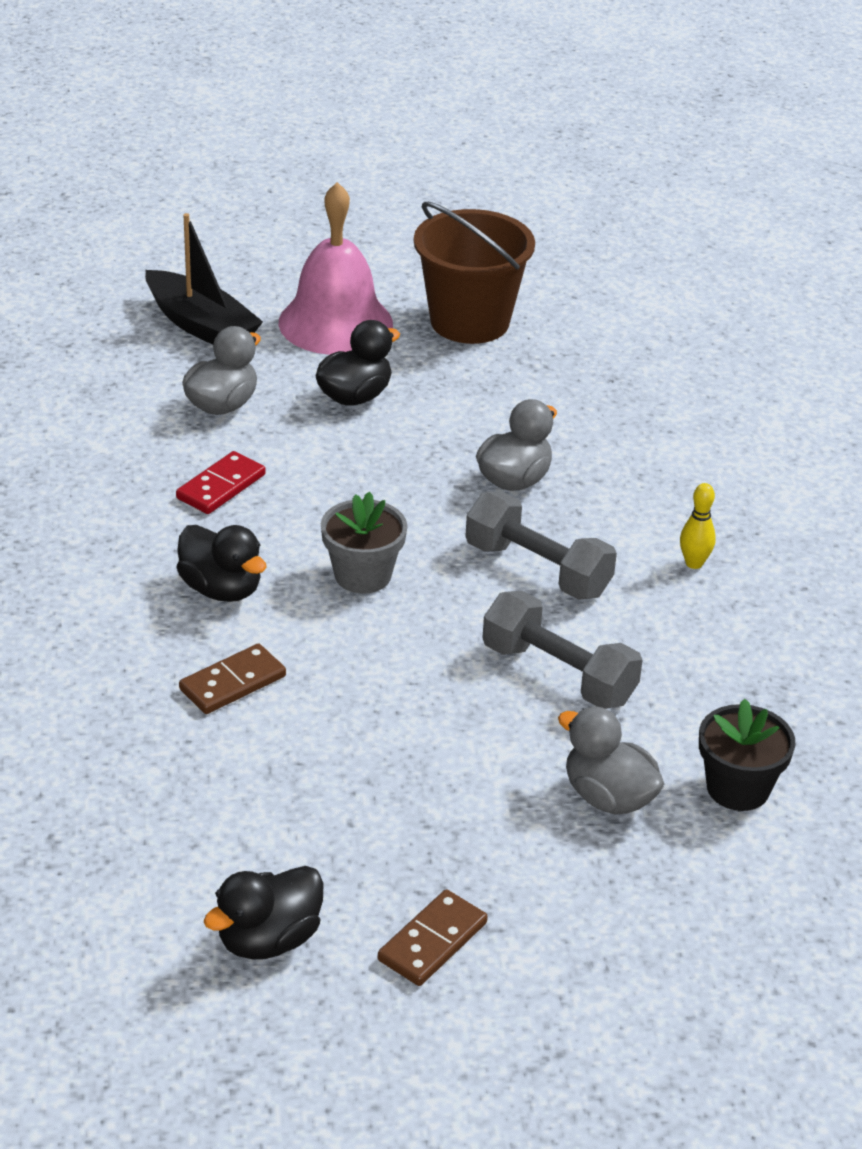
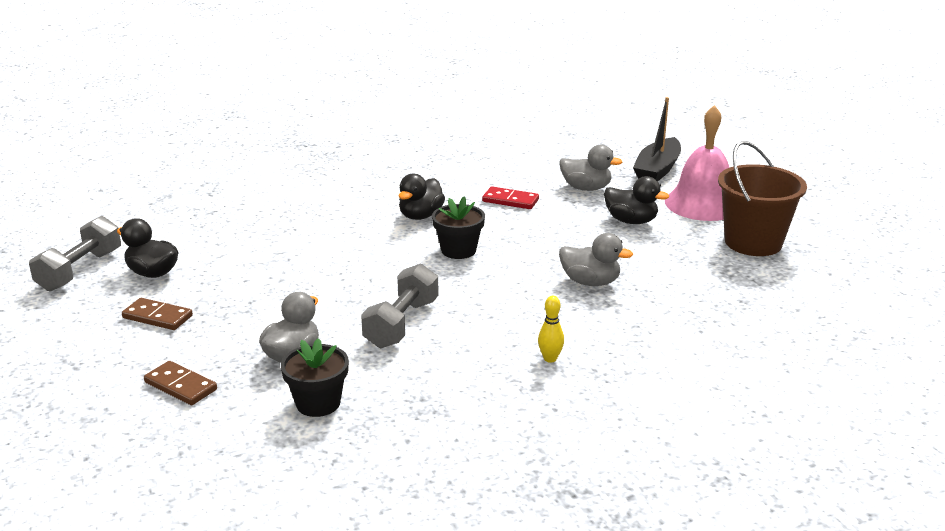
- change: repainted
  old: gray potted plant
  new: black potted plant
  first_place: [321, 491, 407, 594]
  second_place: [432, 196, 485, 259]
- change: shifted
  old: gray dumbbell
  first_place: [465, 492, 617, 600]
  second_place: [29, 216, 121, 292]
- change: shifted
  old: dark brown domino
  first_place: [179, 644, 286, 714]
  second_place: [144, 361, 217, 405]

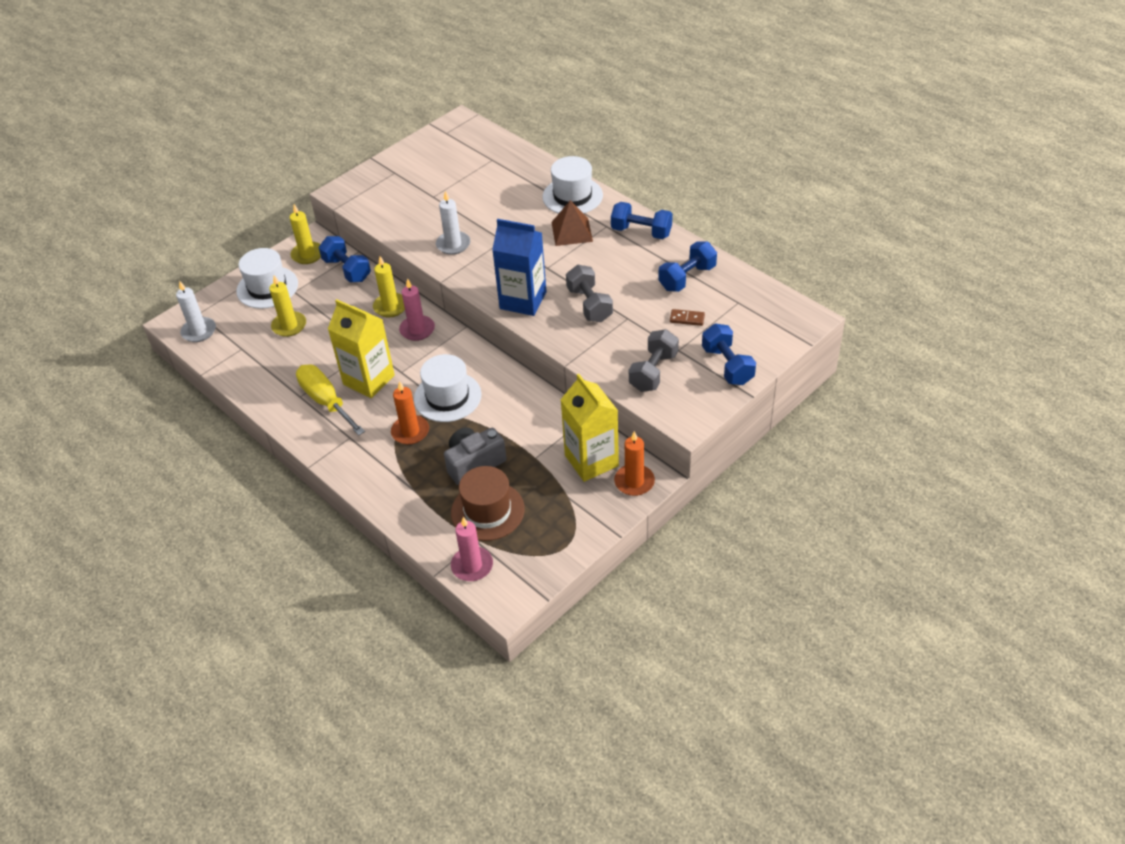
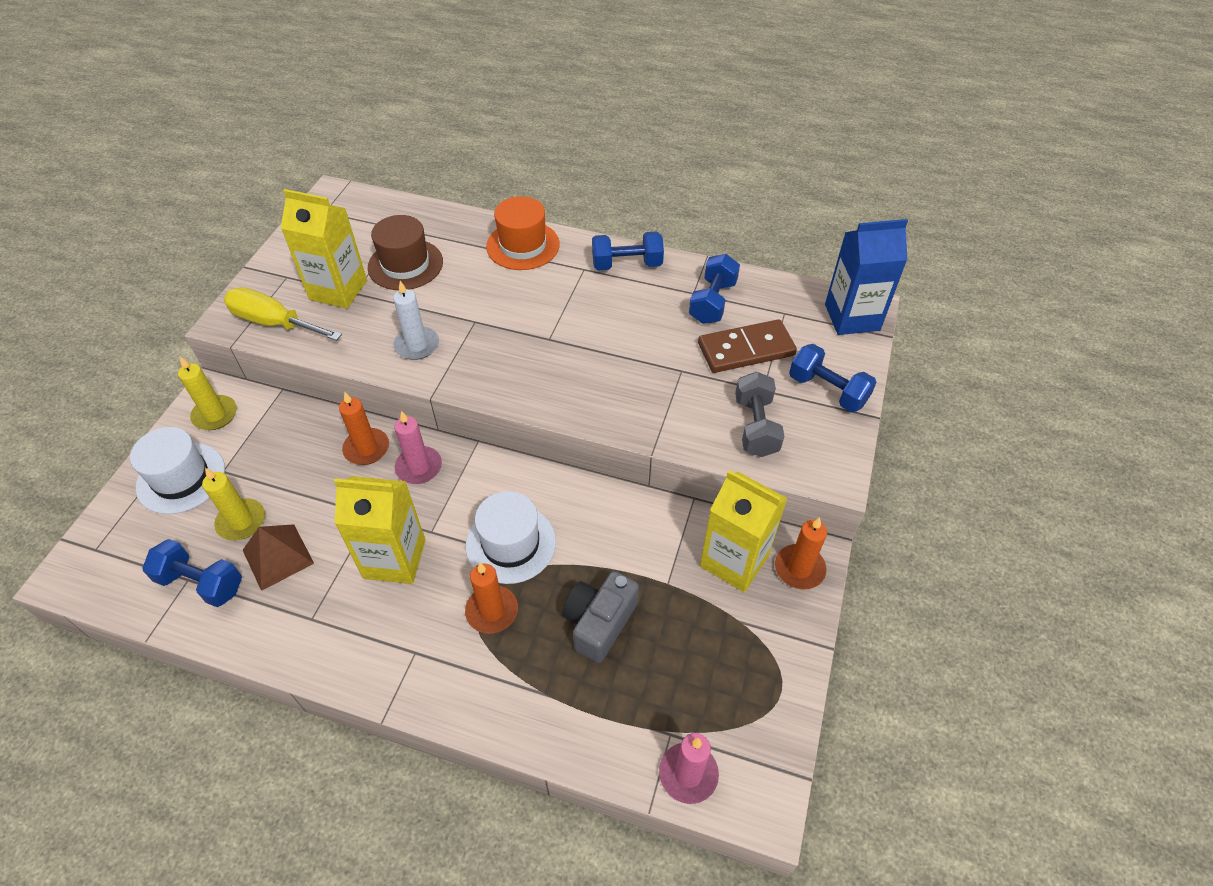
- change: repainted
  old: white tall hat
  new: orange-coloured tall hat
  first_place: [542, 156, 603, 214]
  second_place: [486, 196, 560, 270]
- change: shifted
  old: dark brown pyramid shape
  first_place: [551, 200, 593, 246]
  second_place: [243, 524, 314, 591]
- change: shifted
  old: blue juice carton
  first_place: [492, 219, 546, 316]
  second_place: [825, 219, 908, 335]
- change: shifted
  old: blue dumbbell
  first_place: [319, 236, 371, 282]
  second_place: [142, 539, 242, 607]
- change: repainted
  old: golden wax candle
  new: orange-coloured wax candle
  first_place: [373, 256, 405, 318]
  second_place: [339, 392, 389, 465]
- change: gone
  old: gray dumbbell
  first_place: [566, 265, 613, 322]
- change: gone
  old: white wax candle
  first_place: [176, 281, 216, 342]
- change: scaled
  old: dark brown domino
  first_place: [670, 309, 705, 326]
  second_place: [698, 319, 797, 373]
  factor: 2.22
- change: shifted
  old: golden hand screwdriver
  first_place: [296, 364, 365, 436]
  second_place: [224, 287, 342, 341]
- change: shifted
  old: dark brown tall hat
  first_place: [451, 466, 525, 541]
  second_place: [368, 215, 443, 290]
- change: new
  new: golden juice carton
  second_place: [281, 189, 367, 308]

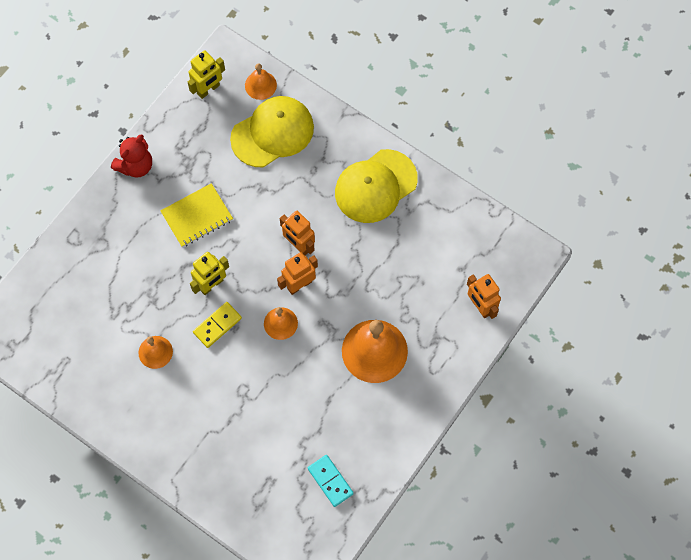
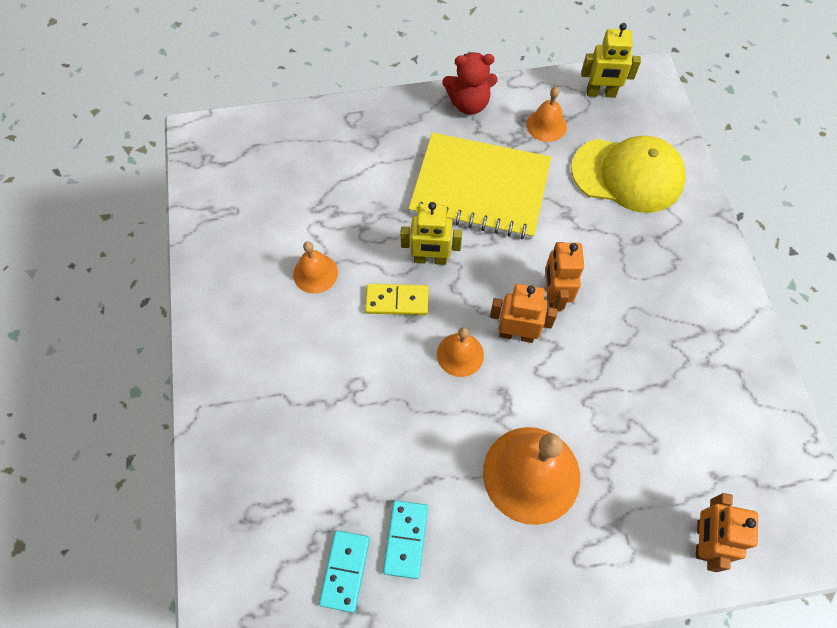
- change: shifted
  old: orange-coloured school bell
  first_place: [245, 63, 277, 100]
  second_place: [526, 87, 567, 142]
- change: gone
  old: golden peaked cap
  first_place: [335, 149, 418, 223]
- change: scaled
  old: golden exercise book
  first_place: [160, 183, 233, 247]
  second_place: [409, 133, 551, 240]
  factor: 1.66
- change: new
  new: teal domino
  second_place: [383, 500, 428, 579]

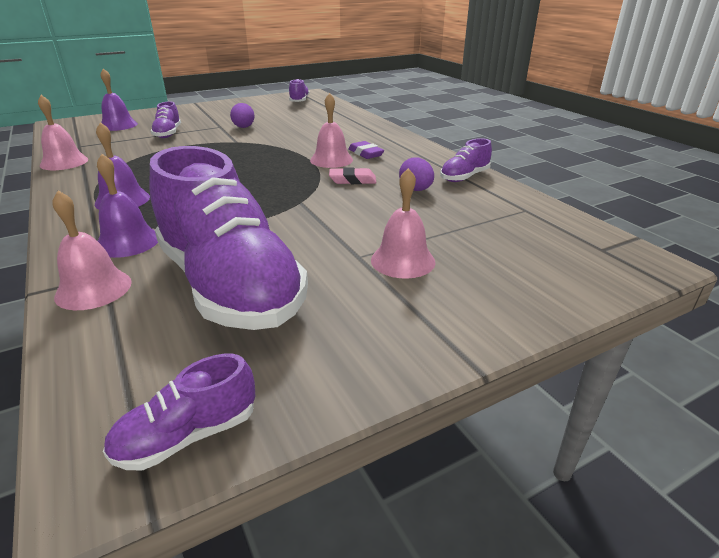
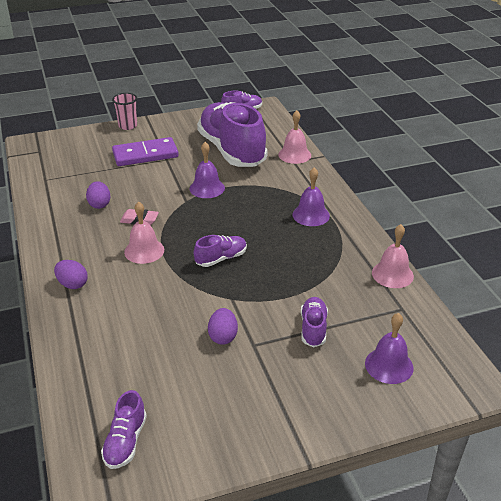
- change: shifted
  old: purple lace-up shoe
  first_place: [440, 138, 492, 182]
  second_place: [194, 235, 247, 267]
- change: gone
  old: purple eraser
  first_place: [348, 141, 384, 159]
- change: shifted
  old: purple school bell
  first_place: [97, 154, 158, 258]
  second_place: [189, 142, 225, 198]
- change: swapped
  old: rose-pink school bell
  new: purple domino
  first_place: [371, 168, 435, 279]
  second_place: [112, 137, 179, 166]
- change: new
  new: rose-pink beaker
  second_place: [112, 93, 137, 130]
- change: new
  new: purple toy egg
  second_place: [54, 260, 88, 289]

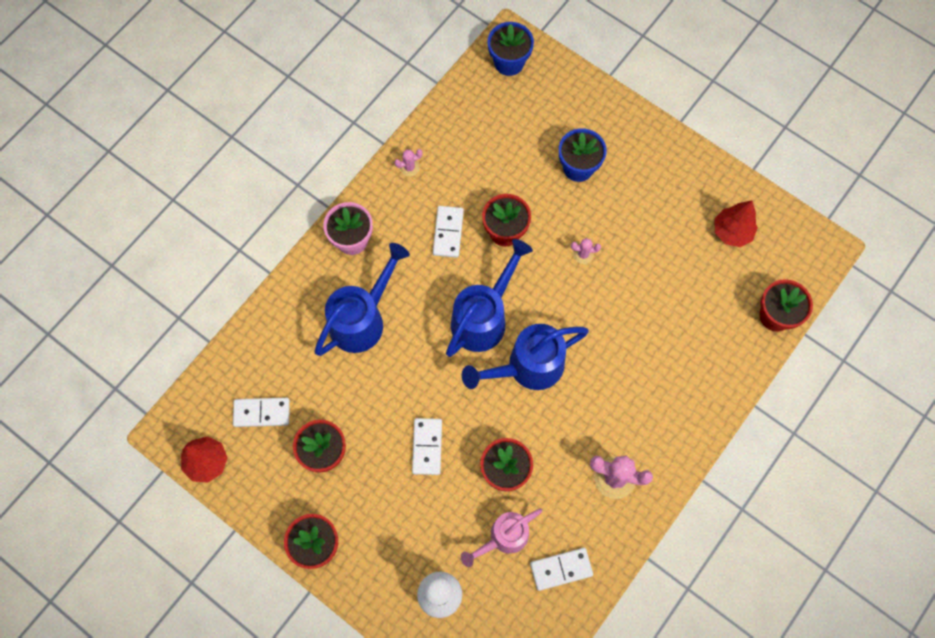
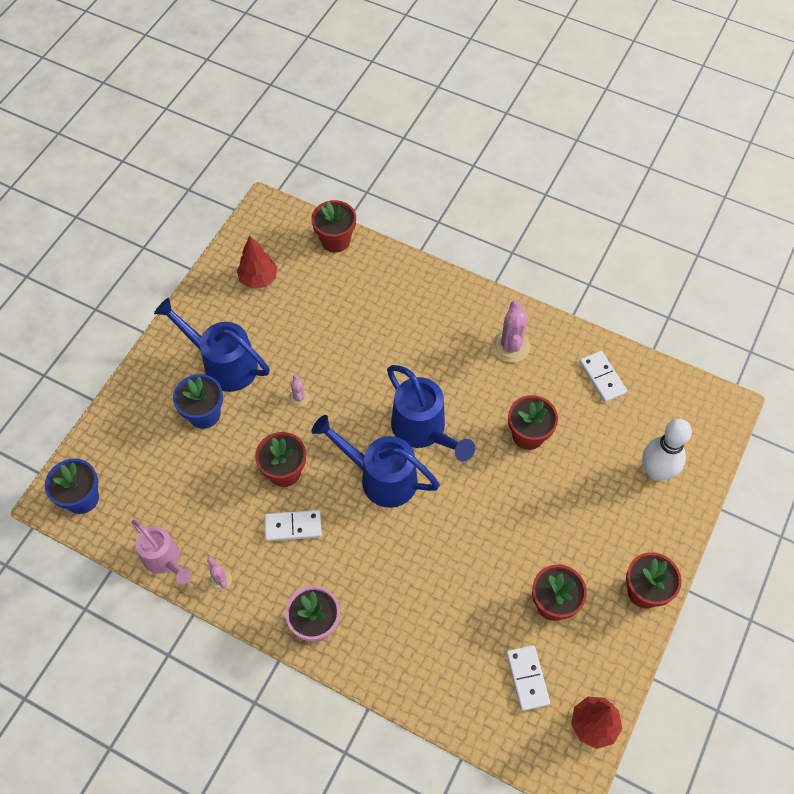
- change: shifted
  old: blue watering can
  first_place: [314, 243, 410, 356]
  second_place: [154, 298, 270, 392]
- change: gone
  old: white domino
  first_place: [412, 418, 442, 475]
- change: shifted
  old: rose-pink watering can
  first_place: [461, 509, 542, 567]
  second_place: [132, 520, 192, 584]

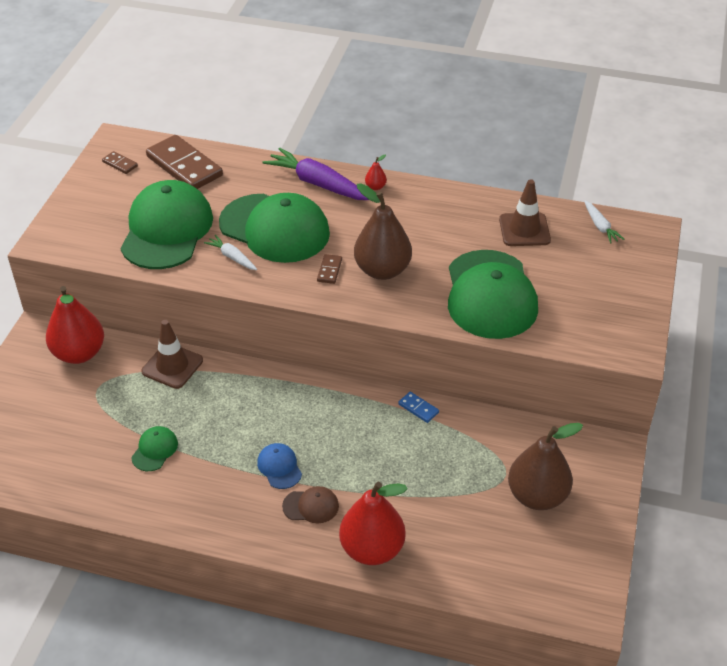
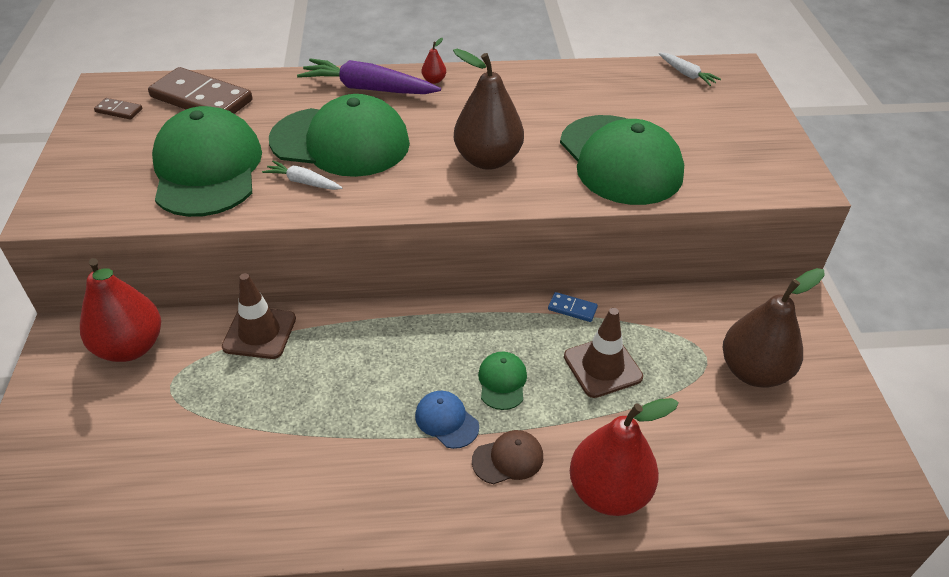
- change: shifted
  old: dark brown road cone
  first_place: [499, 179, 551, 246]
  second_place: [564, 308, 643, 398]
- change: gone
  old: dark brown domino
  first_place: [317, 254, 342, 284]
- change: shifted
  old: emerald peaked cap
  first_place: [131, 426, 178, 471]
  second_place: [478, 352, 527, 410]

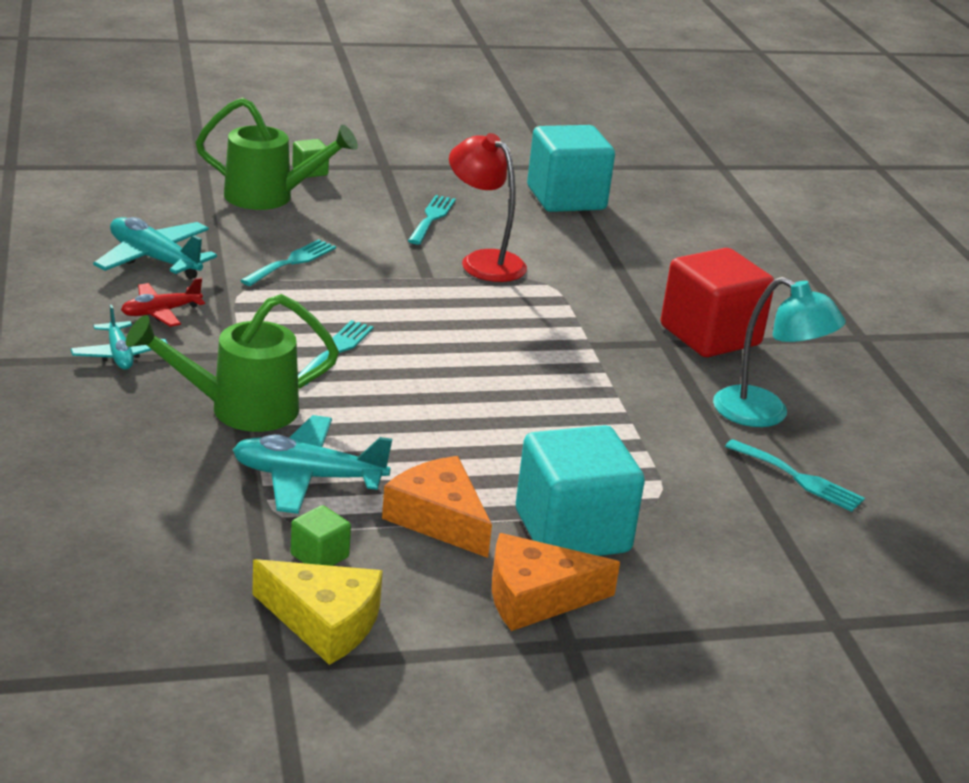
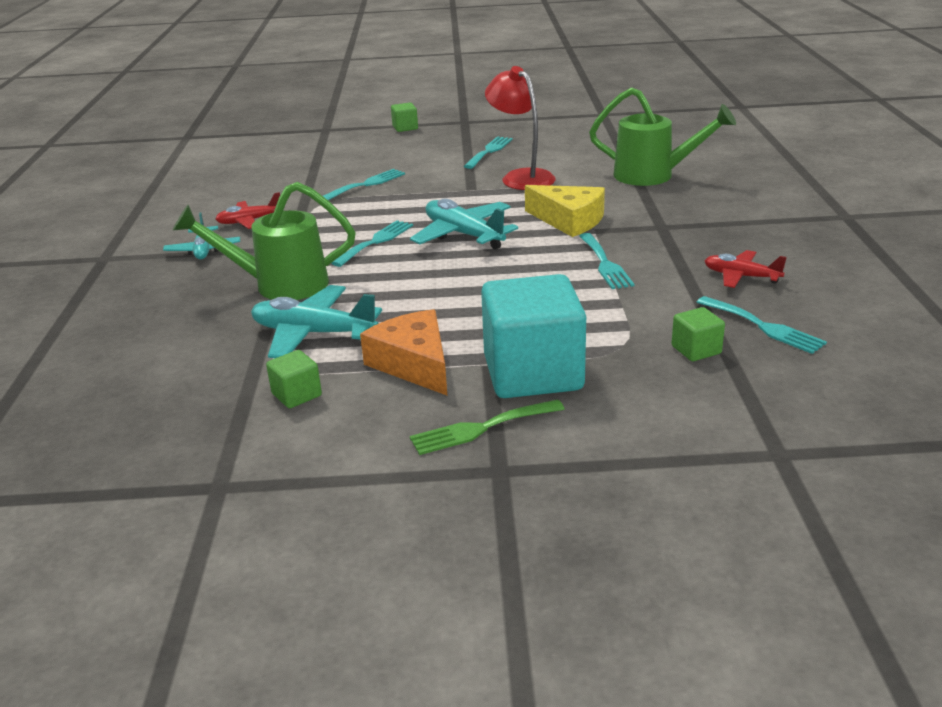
- change: shifted
  old: emerald watering can
  first_place: [195, 98, 358, 210]
  second_place: [589, 87, 736, 186]
- change: gone
  old: teal cube
  first_place: [527, 125, 615, 212]
- change: shifted
  old: teal toy plane
  first_place: [93, 217, 217, 279]
  second_place: [410, 199, 518, 250]
- change: gone
  old: crimson cube
  first_place: [661, 248, 774, 357]
- change: swapped
  old: teal desk lamp
  new: crimson toy plane
  first_place: [713, 277, 846, 427]
  second_place: [705, 250, 787, 288]
- change: swapped
  old: orange-coloured piece of cheese
  new: emerald fork
  first_place: [492, 533, 620, 631]
  second_place: [410, 399, 565, 455]
- change: shifted
  old: golden piece of cheese
  first_place: [252, 559, 383, 665]
  second_place: [525, 185, 605, 237]
- change: new
  new: teal fork
  second_place: [579, 233, 635, 289]
- change: new
  new: emerald cube
  second_place: [671, 307, 725, 361]

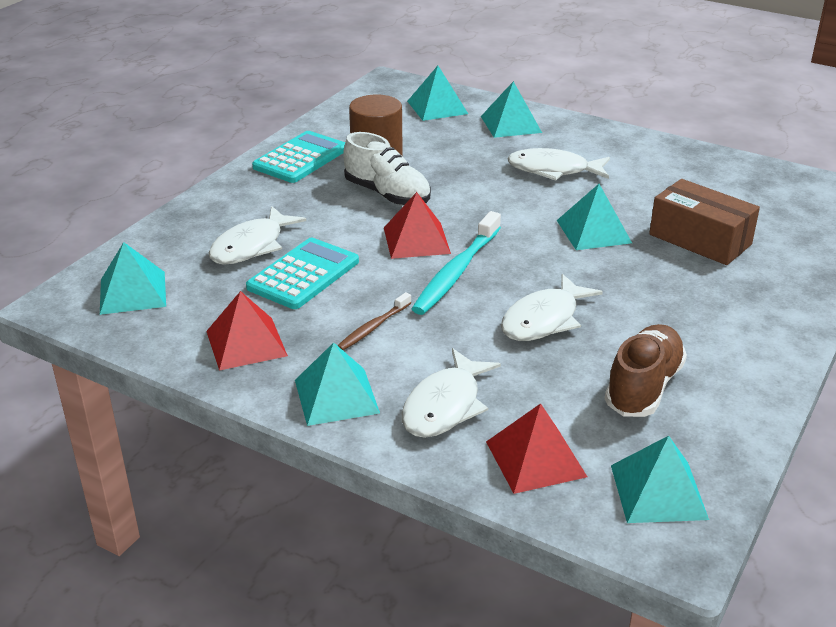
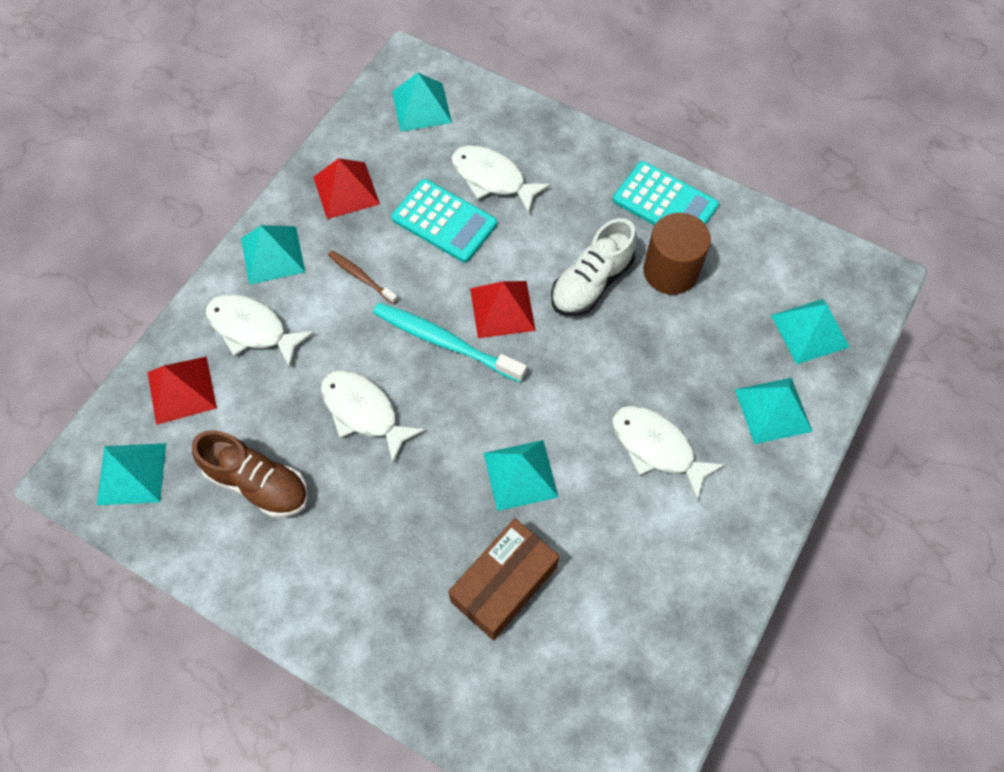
- change: rotated
  old: white fish figure
  first_place: [507, 148, 610, 181]
  second_place: [612, 405, 725, 501]
  degrees: -60

